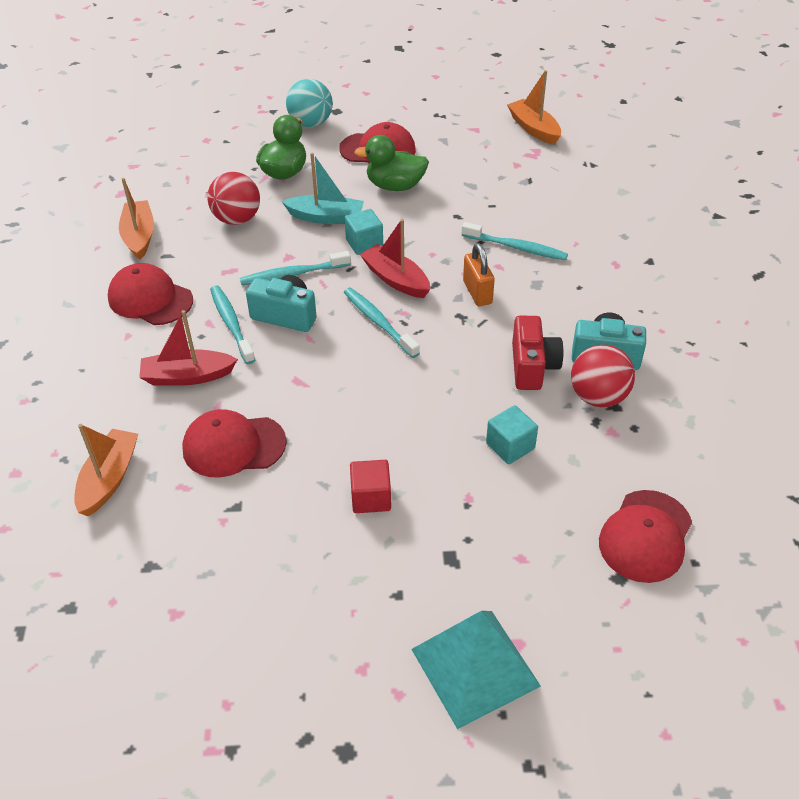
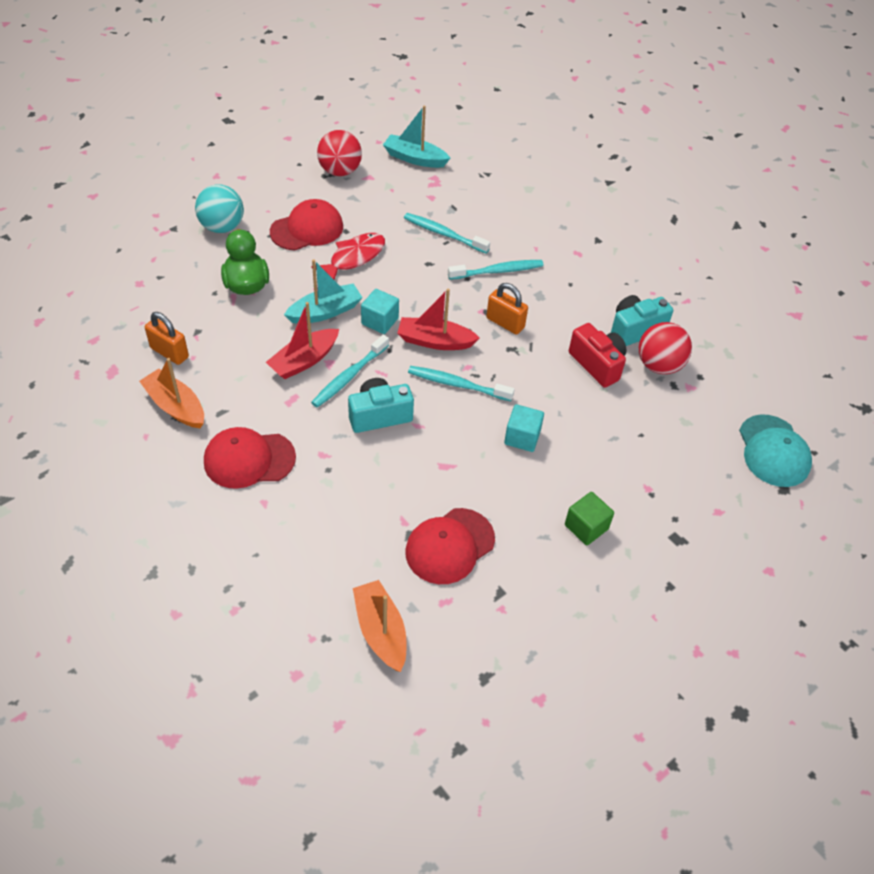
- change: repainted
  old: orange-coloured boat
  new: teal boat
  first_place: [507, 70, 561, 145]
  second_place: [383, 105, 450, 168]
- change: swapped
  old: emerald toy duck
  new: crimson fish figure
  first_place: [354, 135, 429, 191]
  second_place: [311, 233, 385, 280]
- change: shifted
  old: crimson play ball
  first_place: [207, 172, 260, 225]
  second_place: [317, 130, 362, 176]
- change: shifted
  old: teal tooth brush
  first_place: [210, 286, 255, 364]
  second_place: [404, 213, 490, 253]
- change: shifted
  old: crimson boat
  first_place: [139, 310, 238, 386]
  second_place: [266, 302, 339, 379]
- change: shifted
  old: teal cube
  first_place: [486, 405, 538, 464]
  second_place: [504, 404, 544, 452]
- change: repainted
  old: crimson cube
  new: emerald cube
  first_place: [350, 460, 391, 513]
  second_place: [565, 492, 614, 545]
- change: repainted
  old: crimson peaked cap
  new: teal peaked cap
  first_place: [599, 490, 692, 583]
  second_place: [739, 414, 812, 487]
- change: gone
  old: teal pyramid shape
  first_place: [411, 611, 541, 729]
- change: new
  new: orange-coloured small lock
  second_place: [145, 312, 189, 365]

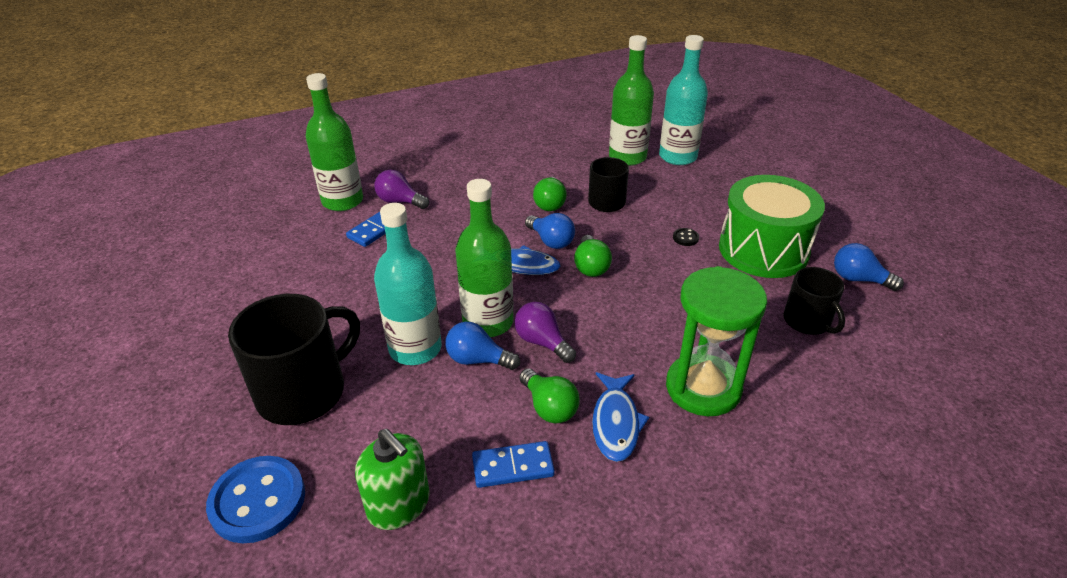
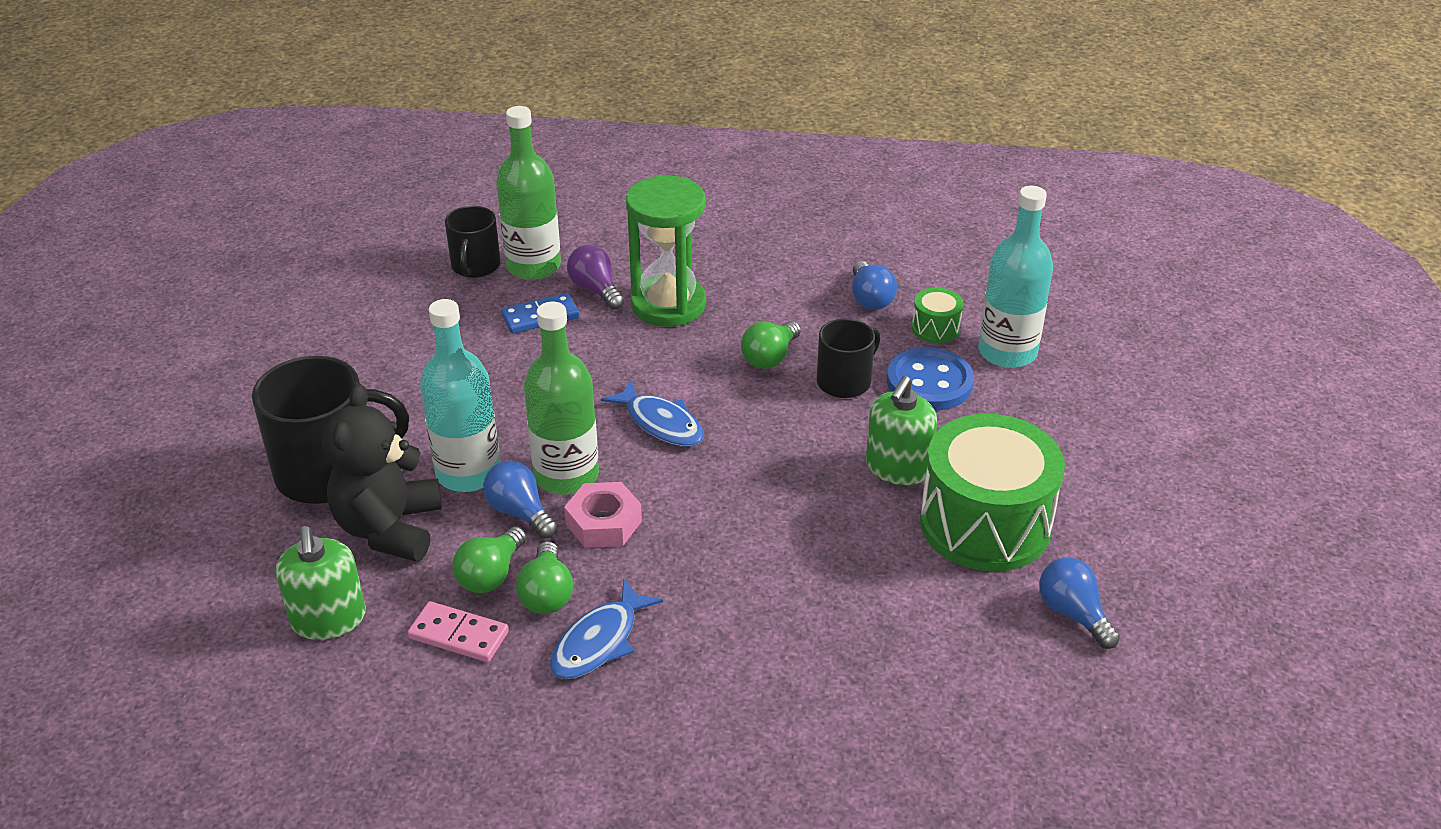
- change: swapped
  old: emerald drink bottle
  new: emerald snare drum
  first_place: [609, 35, 654, 166]
  second_place: [912, 288, 963, 343]
- change: shifted
  old: blue light bulb
  first_place: [525, 213, 575, 249]
  second_place: [852, 261, 897, 310]
- change: swapped
  old: black sewing button
  new: emerald pump bottle
  first_place: [673, 228, 699, 246]
  second_place: [866, 376, 937, 485]
- change: shifted
  old: emerald light bulb
  first_place: [574, 235, 612, 277]
  second_place: [452, 526, 527, 593]
- change: shifted
  old: emerald sand timer
  first_place: [666, 266, 767, 416]
  second_place: [626, 176, 706, 327]
- change: shifted
  old: black mug
  first_place: [783, 267, 845, 335]
  second_place: [445, 206, 501, 278]
- change: swapped
  old: purple light bulb
  new: rose-pink nut
  first_place: [514, 302, 576, 363]
  second_place: [564, 482, 642, 548]
- change: repainted
  old: blue domino
  new: rose-pink domino
  first_place: [472, 441, 555, 488]
  second_place: [408, 601, 509, 662]
- change: shifted
  old: blue sewing button
  first_place: [206, 456, 305, 543]
  second_place: [887, 347, 974, 411]
- change: new
  new: black teddy bear
  second_place: [322, 384, 442, 562]

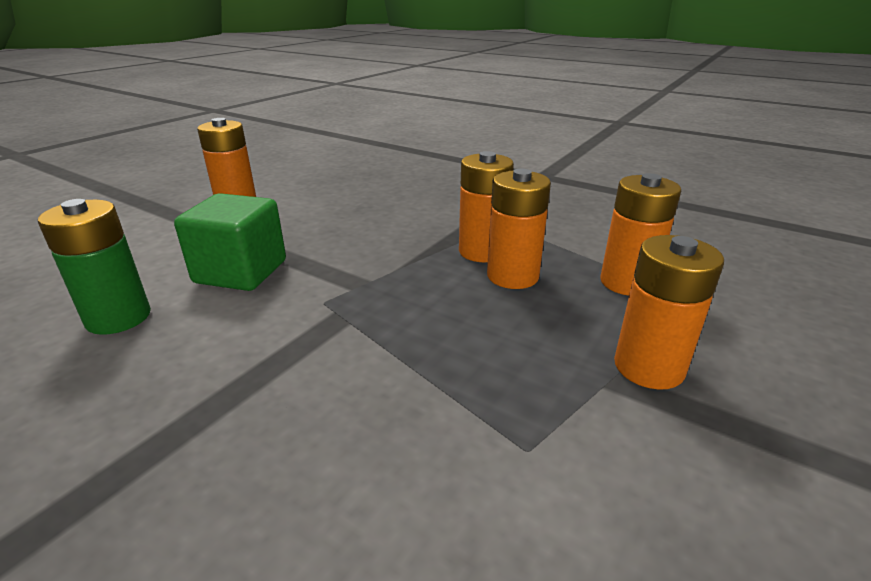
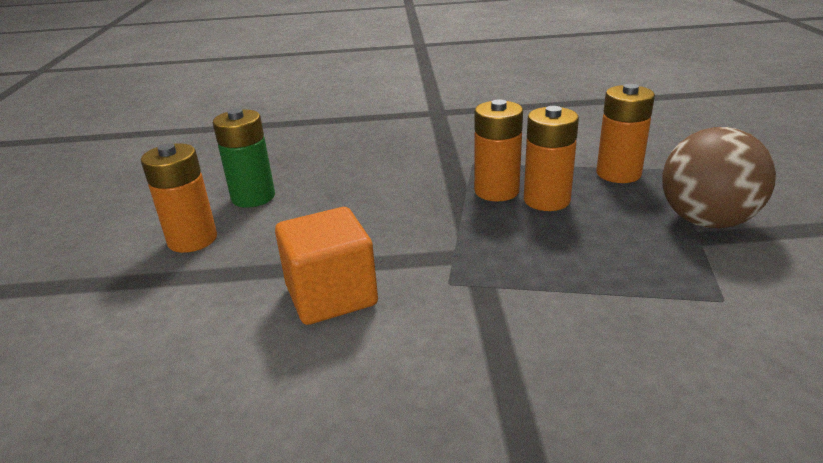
- change: repainted
  old: emerald cube
  new: orange-coloured cube
  first_place: [174, 193, 286, 291]
  second_place: [275, 207, 378, 325]
- change: shifted
  old: emerald battery
  first_place: [38, 199, 151, 335]
  second_place: [213, 109, 275, 208]
- change: swapped
  old: orange-coloured battery
  new: dark brown play ball
  first_place: [614, 235, 724, 390]
  second_place: [662, 127, 776, 228]

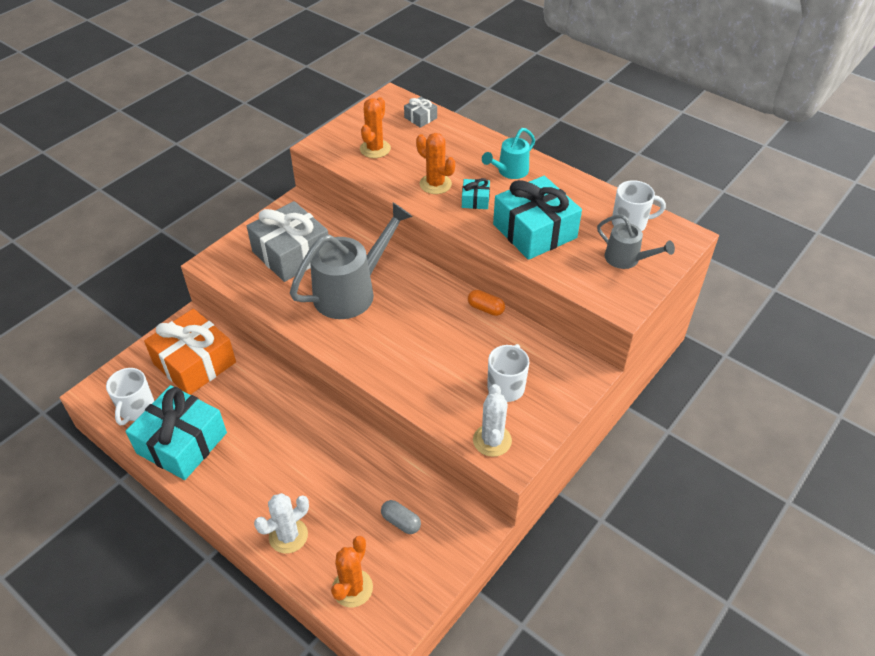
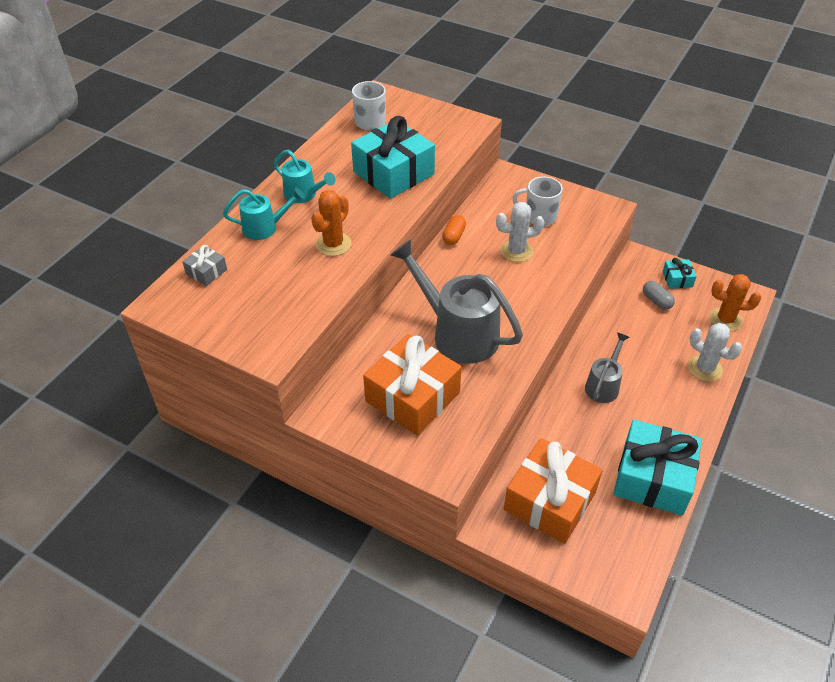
- change: gone
  old: orange-coloured saguaro cactus
  first_place: [360, 97, 391, 158]
- change: shifted
  old: teal gift
  first_place: [462, 178, 490, 209]
  second_place: [662, 258, 697, 289]
- change: repainted
  old: gray gift
  new: orange-coloured gift
  first_place: [247, 201, 328, 282]
  second_place: [363, 334, 462, 435]
- change: shifted
  old: gray watering can
  first_place: [597, 215, 675, 269]
  second_place: [585, 332, 629, 403]
- change: gone
  old: white mug
  first_place: [106, 368, 154, 425]
- change: shifted
  old: white saguaro cactus
  first_place: [473, 384, 512, 457]
  second_place: [496, 202, 544, 262]
- change: rotated
  old: gray pill
  first_place: [381, 500, 421, 534]
  second_place: [643, 281, 675, 310]
  degrees: -60
- change: new
  new: teal watering can
  second_place: [223, 188, 305, 240]

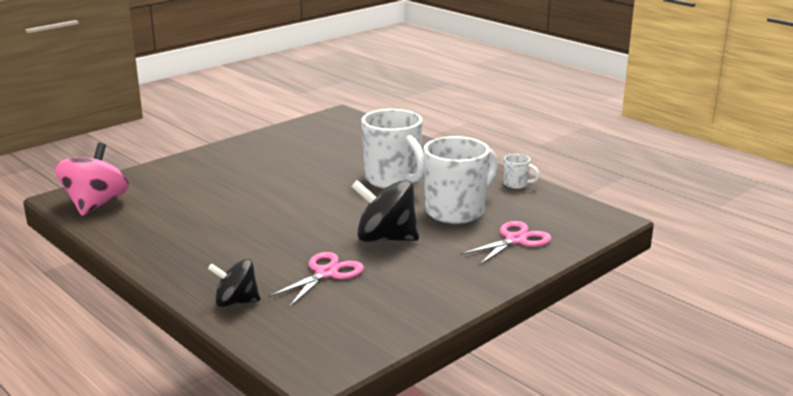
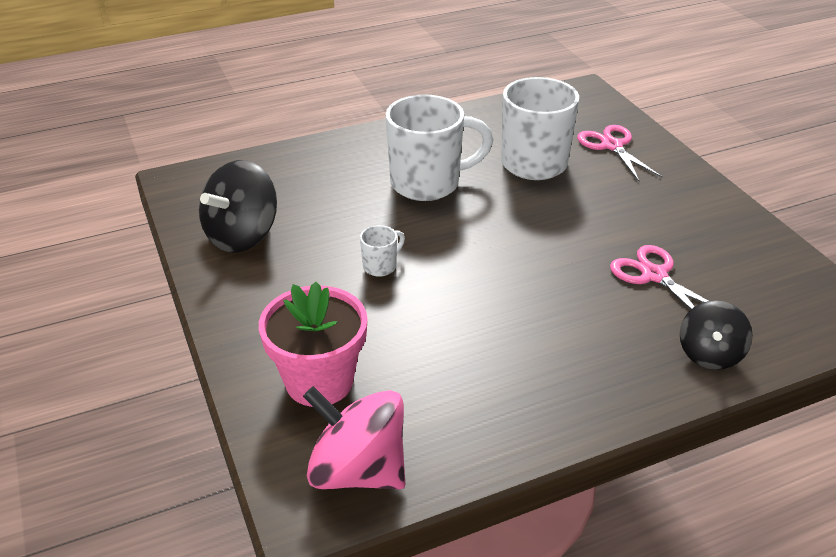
- change: shifted
  old: white mug
  first_place: [504, 154, 540, 189]
  second_place: [360, 225, 405, 277]
- change: shifted
  old: black toy top
  first_place: [351, 180, 419, 242]
  second_place: [199, 160, 277, 253]
- change: new
  new: rose-pink potted plant
  second_place: [259, 282, 368, 407]

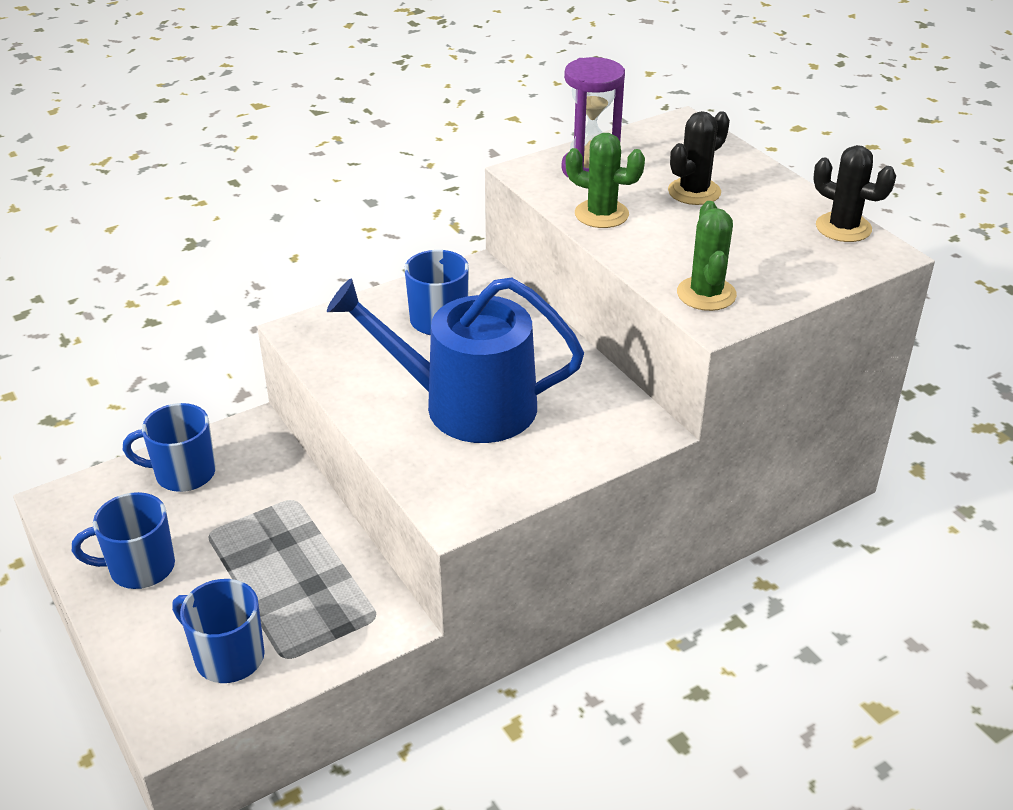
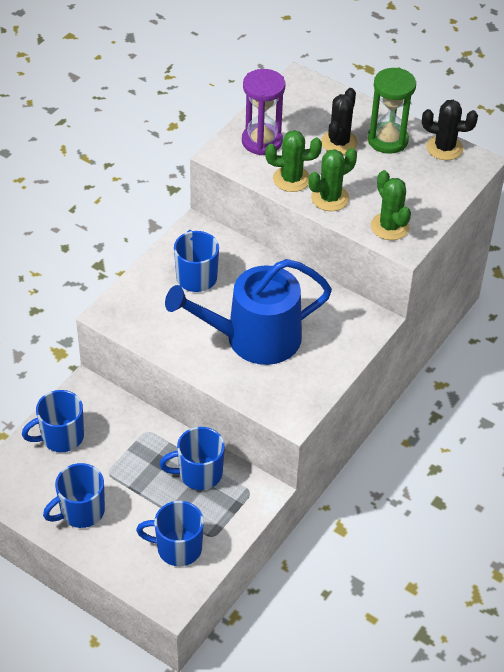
- change: new
  new: emerald sand timer
  second_place: [368, 68, 416, 154]
- change: new
  new: emerald saguaro cactus
  second_place: [309, 148, 357, 211]
- change: new
  new: blue mug
  second_place: [159, 427, 225, 490]

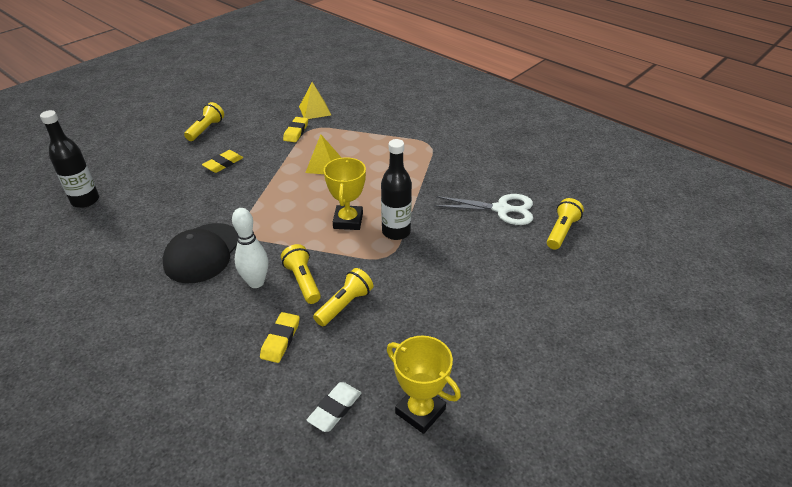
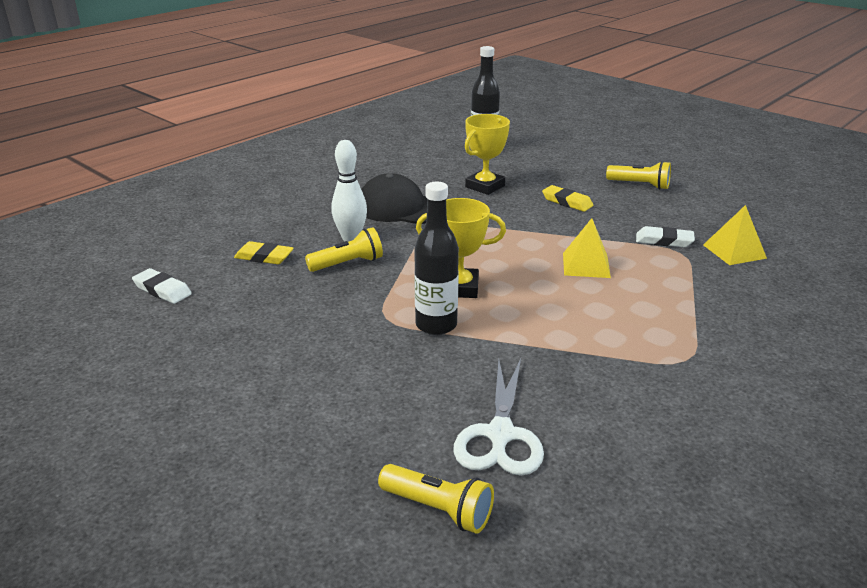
- change: repainted
  old: golden eraser
  new: white eraser
  first_place: [283, 117, 308, 142]
  second_place: [636, 226, 695, 247]
- change: gone
  old: golden flashlight
  first_place: [313, 268, 373, 326]
- change: shifted
  old: golden prize cup
  first_place: [387, 336, 461, 434]
  second_place: [465, 114, 510, 195]

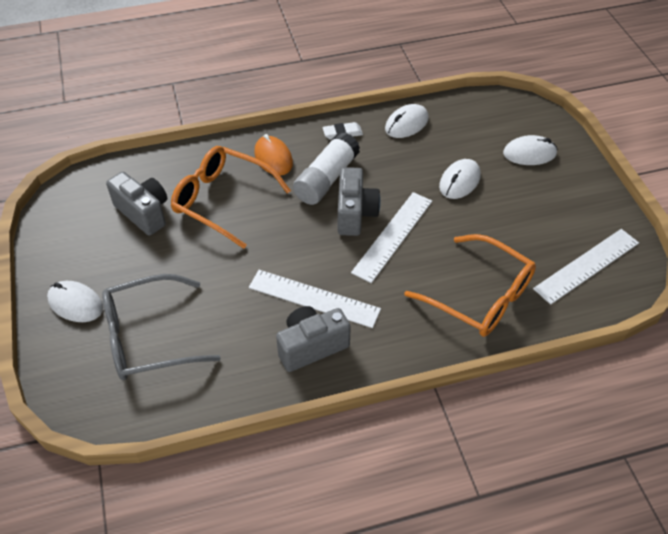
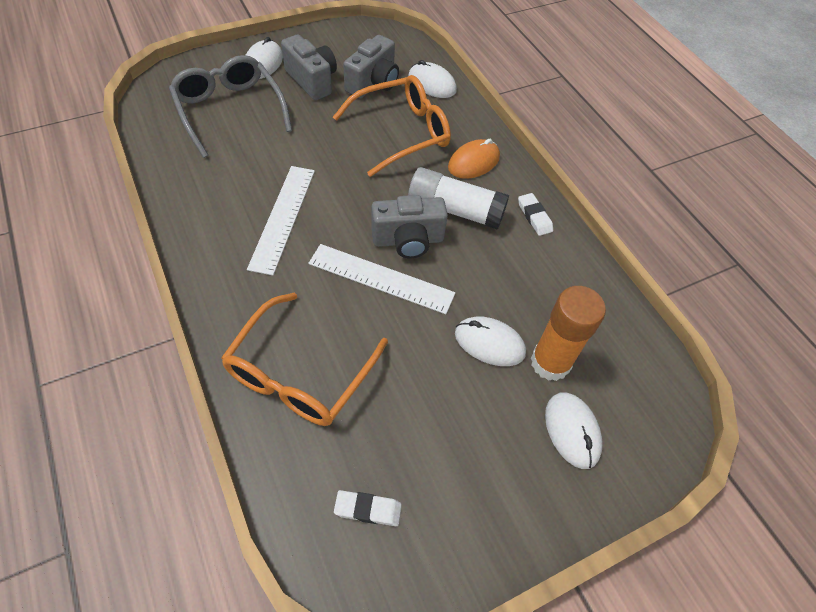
- change: shifted
  old: white computer mouse
  first_place: [385, 104, 429, 138]
  second_place: [408, 60, 457, 98]
- change: rotated
  old: orange-coloured spectacles
  first_place: [171, 146, 291, 249]
  second_place: [333, 75, 451, 177]
  degrees: 45
- change: swapped
  old: white measuring stick
  new: white eraser
  first_place: [533, 229, 639, 305]
  second_place: [334, 490, 402, 526]
- change: shifted
  old: gray camera
  first_place: [276, 306, 351, 372]
  second_place: [281, 35, 337, 100]
- change: new
  new: orange-coloured glue
  second_place: [531, 286, 606, 381]

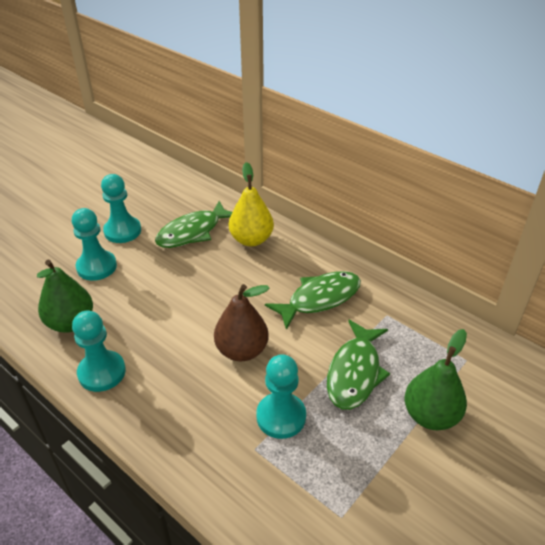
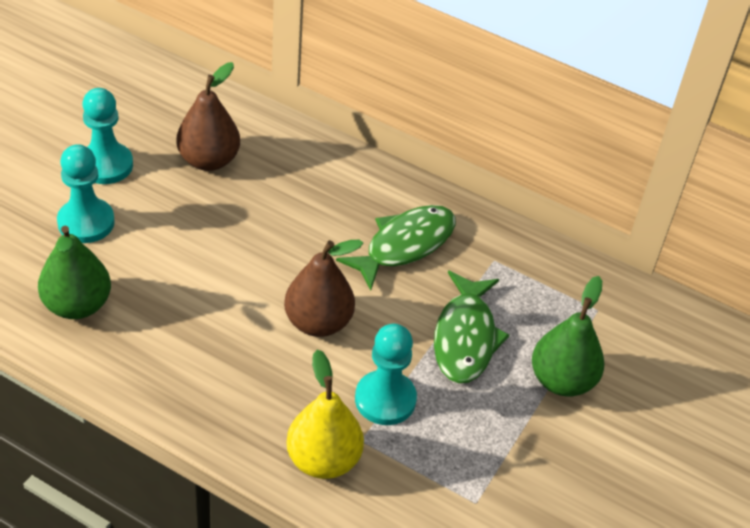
- change: shifted
  old: golden pear
  first_place: [229, 162, 274, 246]
  second_place: [286, 350, 364, 479]
- change: swapped
  old: emerald fish figure
  new: dark brown pear
  first_place: [155, 201, 232, 248]
  second_place: [177, 62, 240, 171]
- change: gone
  old: teal game pawn
  first_place: [72, 311, 126, 392]

